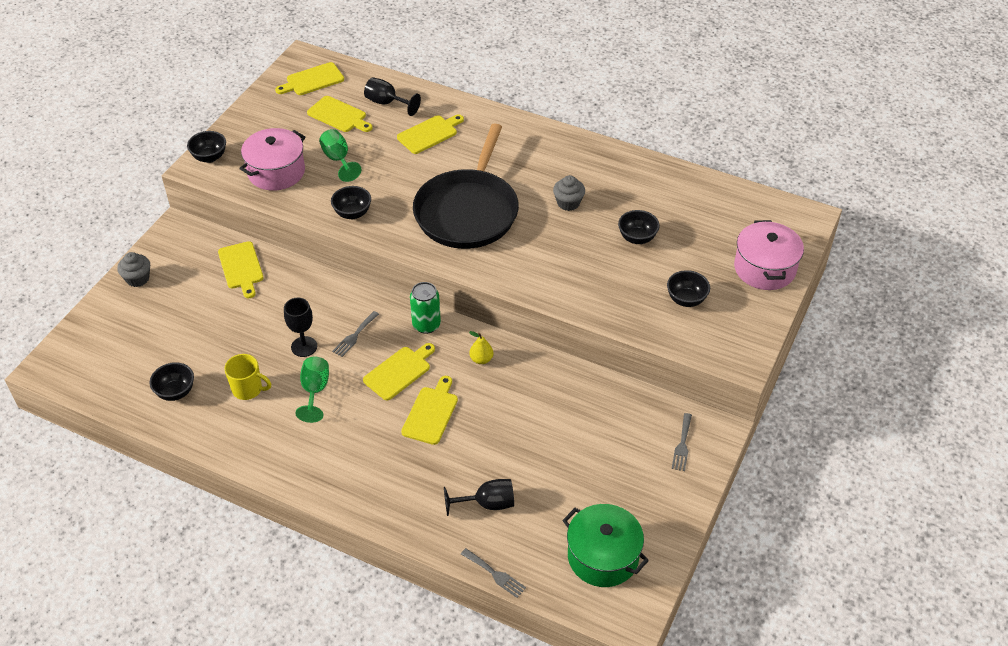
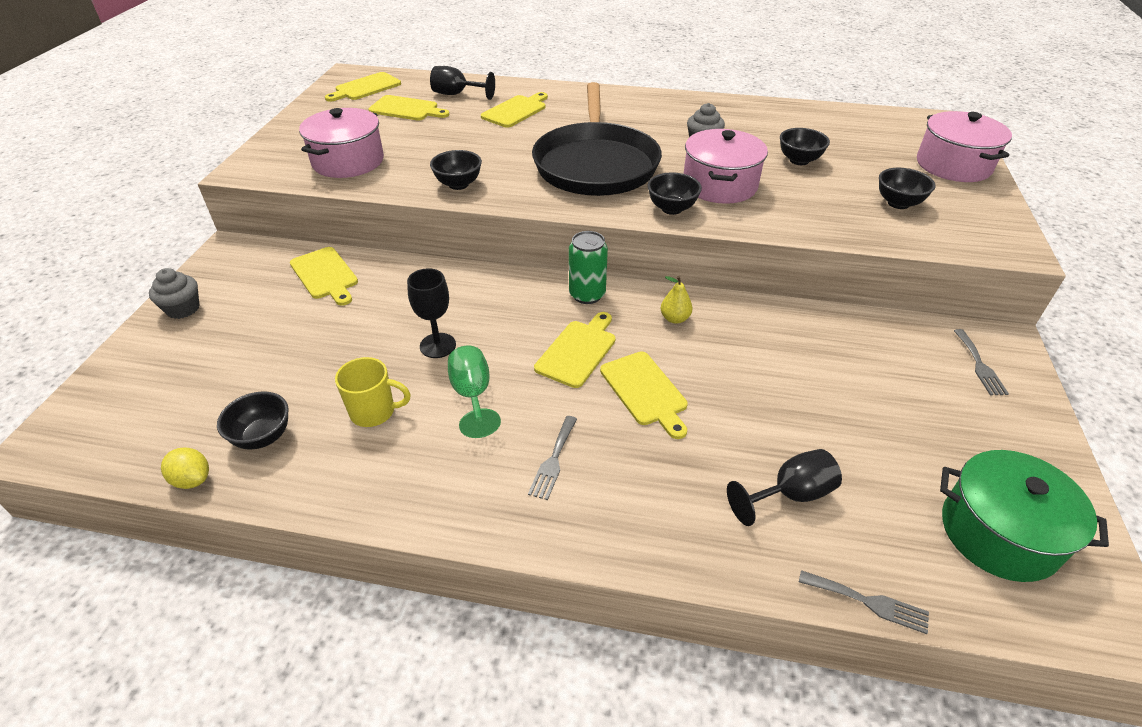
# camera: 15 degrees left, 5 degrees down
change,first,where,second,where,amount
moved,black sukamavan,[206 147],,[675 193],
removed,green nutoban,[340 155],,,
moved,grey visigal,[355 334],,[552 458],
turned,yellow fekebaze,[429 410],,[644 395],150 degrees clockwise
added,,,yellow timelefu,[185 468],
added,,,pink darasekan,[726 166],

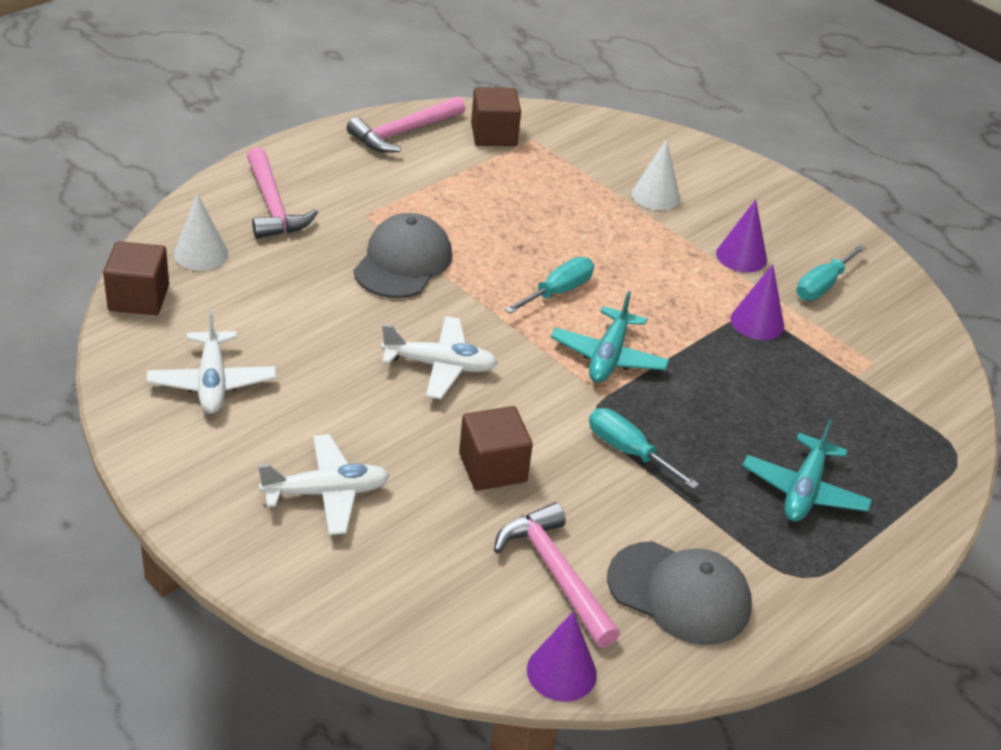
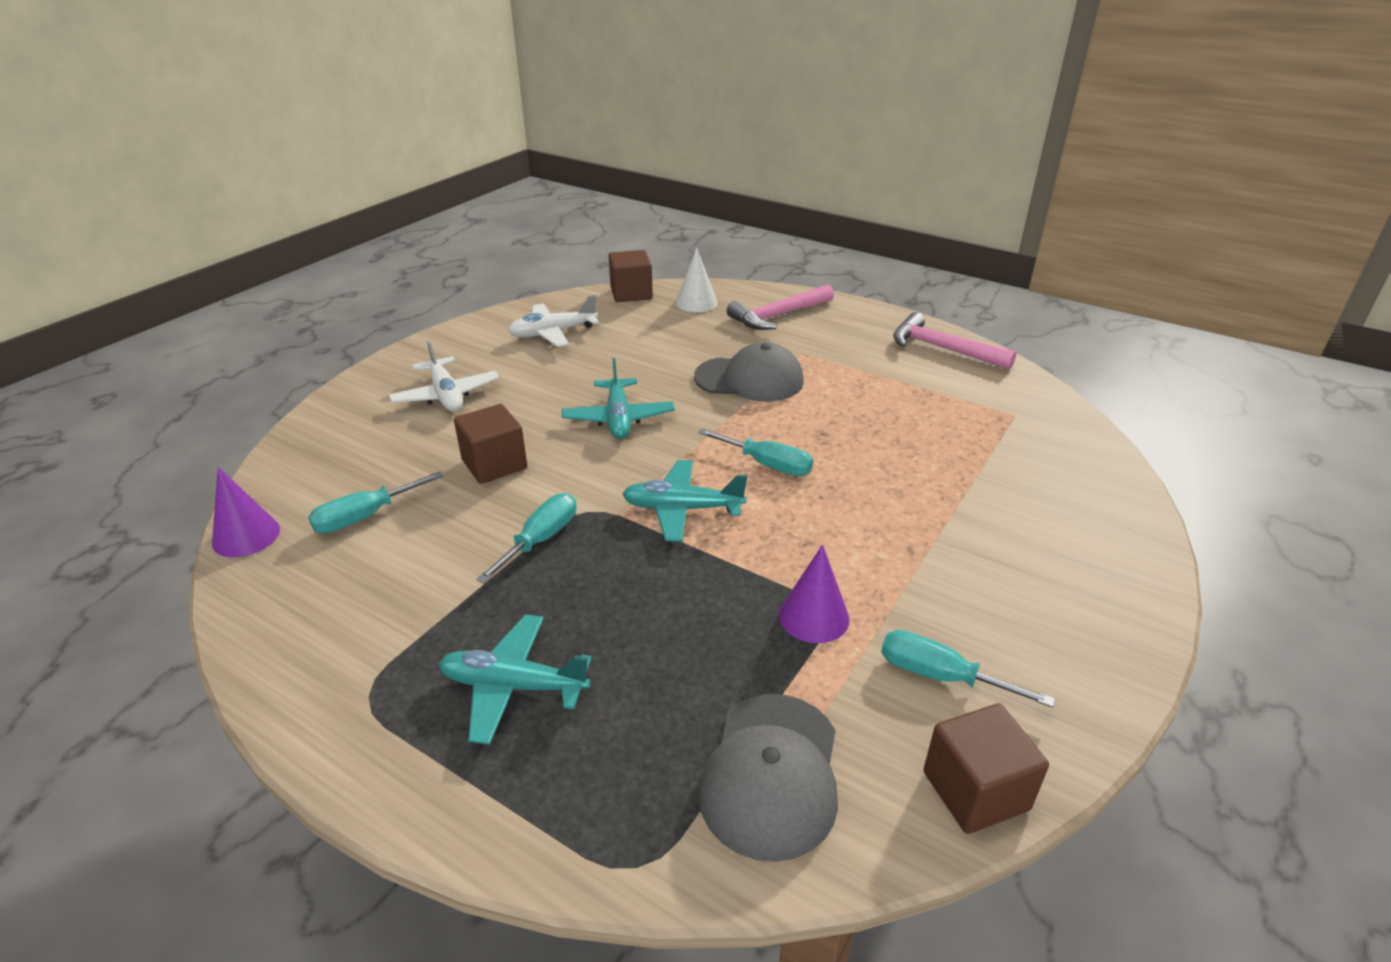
# camera: 80 degrees right, 5 degrees down
change,first,where,second,where,amount
recoloured,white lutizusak,[439 357],turquoise lutizusak,[618 398],
moved,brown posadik,[496 116],,[986 768],
replaced,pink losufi,[557 575],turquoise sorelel,[376 502],
moved,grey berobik,[679 593],,[768 778],
removed,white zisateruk,[656 174],,,
removed,purple zisateruk,[741 236],,,

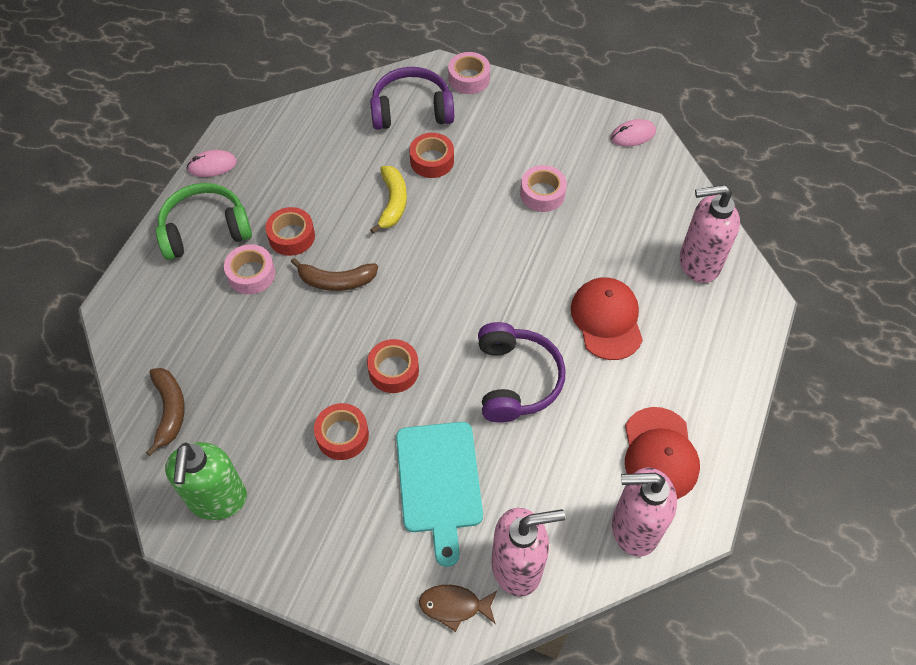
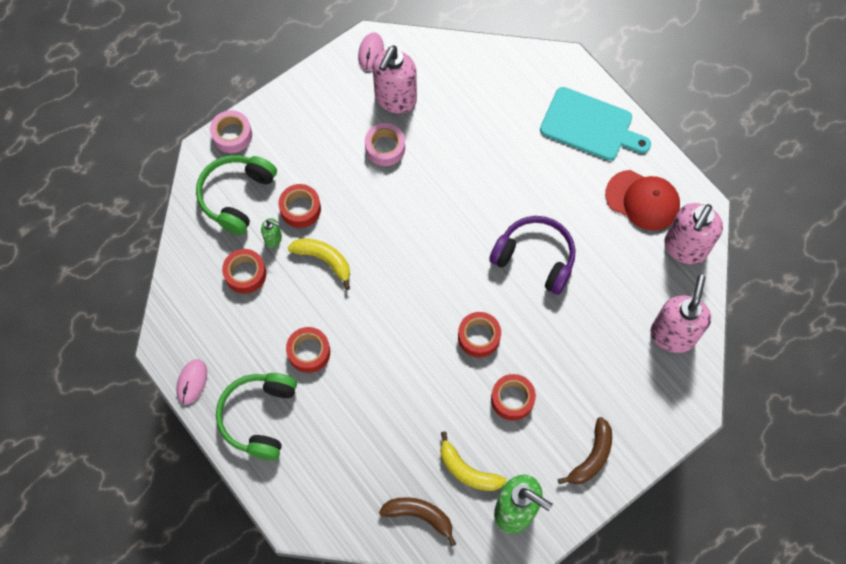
# camera: 60 degrees left, 10 degrees up
change,first,where,second,where,amount
removed,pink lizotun,[249 269],,,
moved,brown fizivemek,[334 274],,[585 451],
recoloured,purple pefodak,[412 98],green pefodak,[236 195],
moved,turquoise fekebaze,[439 494],,[595 124],
removed,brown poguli,[458 608],,,
removed,red berobik,[607 318],,,
moved,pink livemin,[710 234],,[395 80],
added,,,red lizotun,[244 271],
added,,,green livemin,[271 233],
added,,,yellow fizivemek,[473 461],

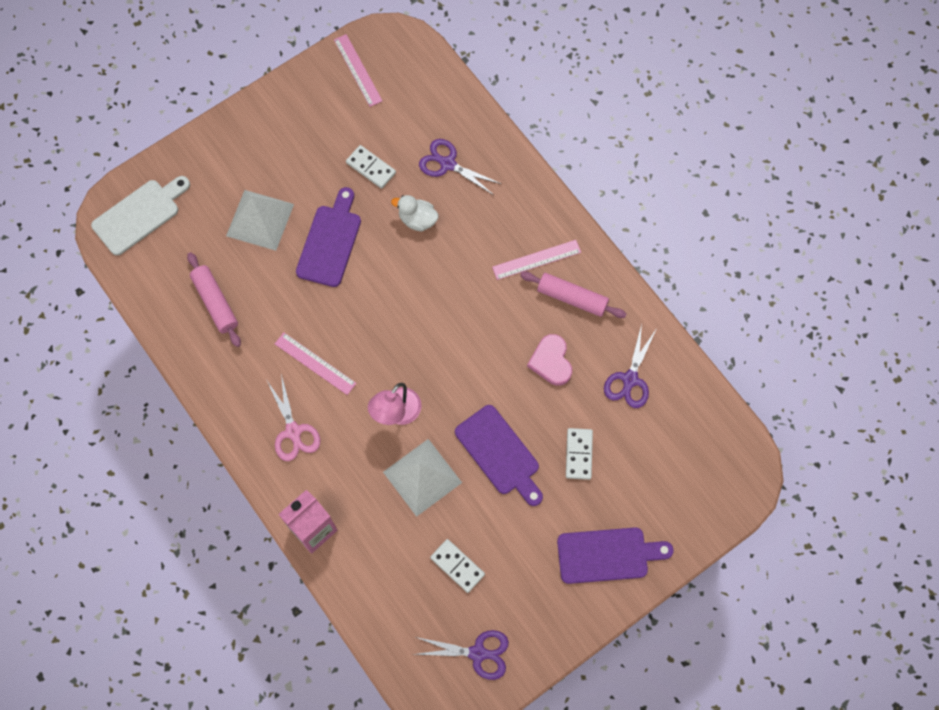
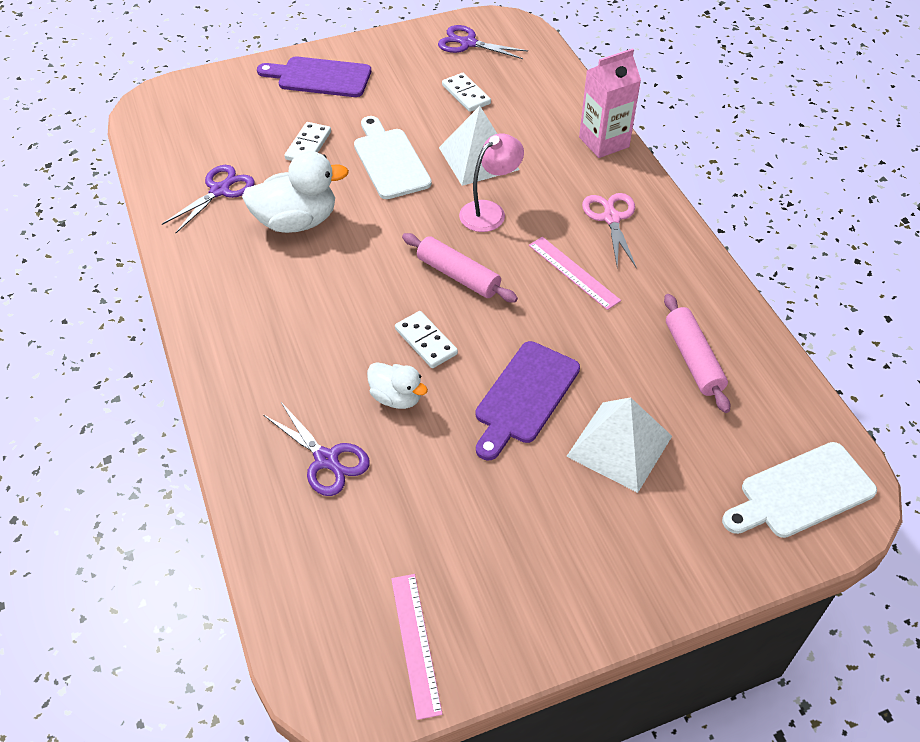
# camera: 165 degrees left, 20 degrees down
change,first,where,second,where,amount
moved,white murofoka,[371 167],,[426 339],
recoloured,purple fekebaze,[499 455],white fekebaze,[393 157],
removed,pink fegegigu,[536 260],,,
moved,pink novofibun,[573 295],,[460 268],
replaced,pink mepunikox,[549 360],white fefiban,[295 192],

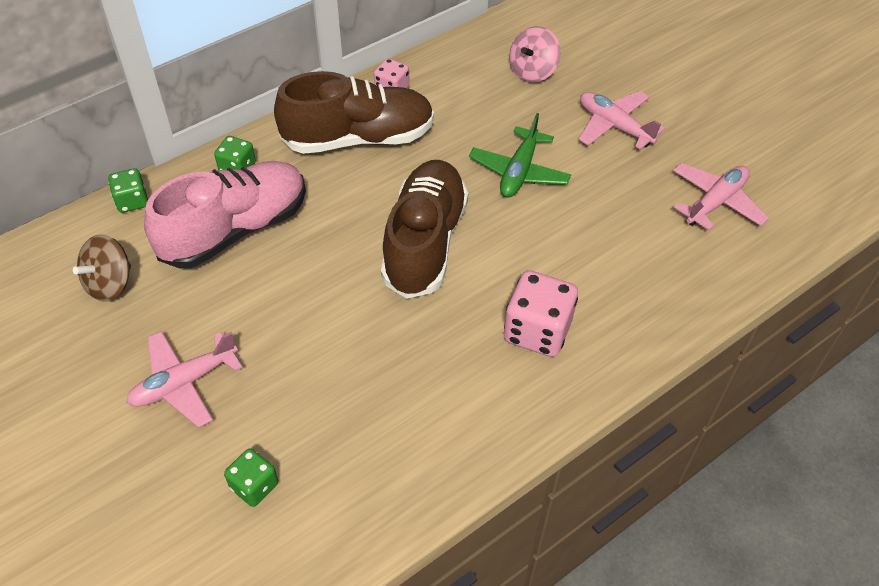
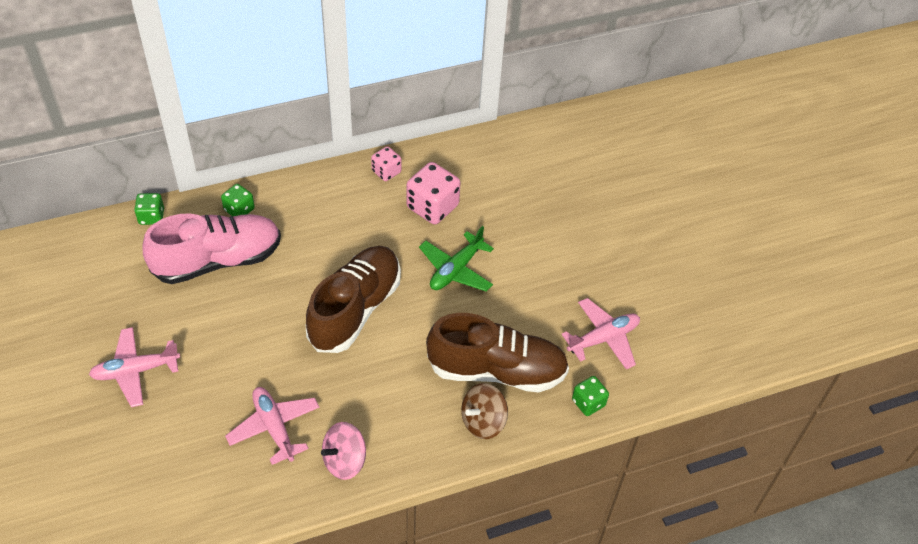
# camera: 15 degrees right, 0 degrees up
change,first,where,second,where,amount
moved,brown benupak,[102 268],,[484 411],
moved,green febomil,[251 477],,[590 396],
moved,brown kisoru,[354 112],,[497 352],
moved,pink febomil,[541 313],,[433 193],
moved,pink benupak,[535 54],,[343 451],
moved,pink lutizusak,[621 120],,[272 426],

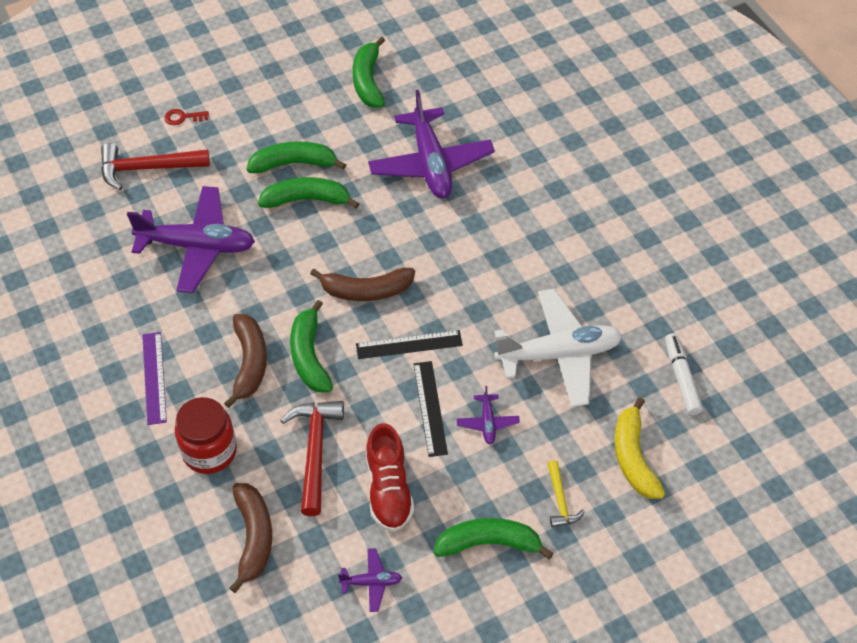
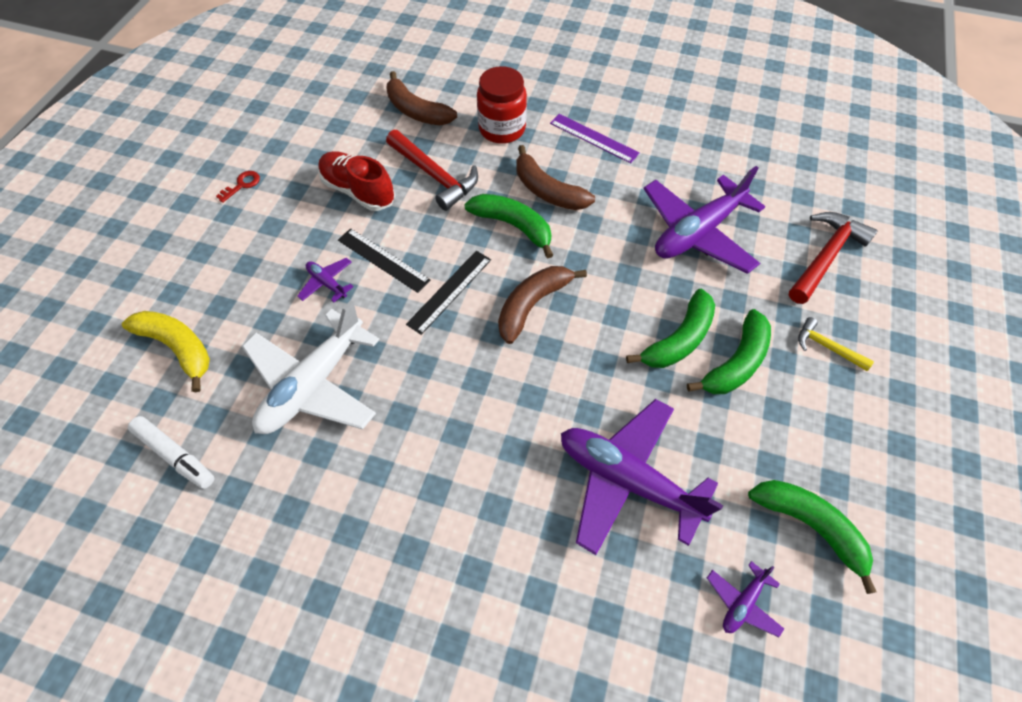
# camera: 135 degrees right, 5 degrees up
change,first,where,second,where,amount
moved,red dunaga,[186 117],,[238 187],
moved,purple lutizusak,[370 580],,[745 599],
removed,green fizivemek,[494 538],,,
moved,yellow losufi,[566 494],,[836 344],

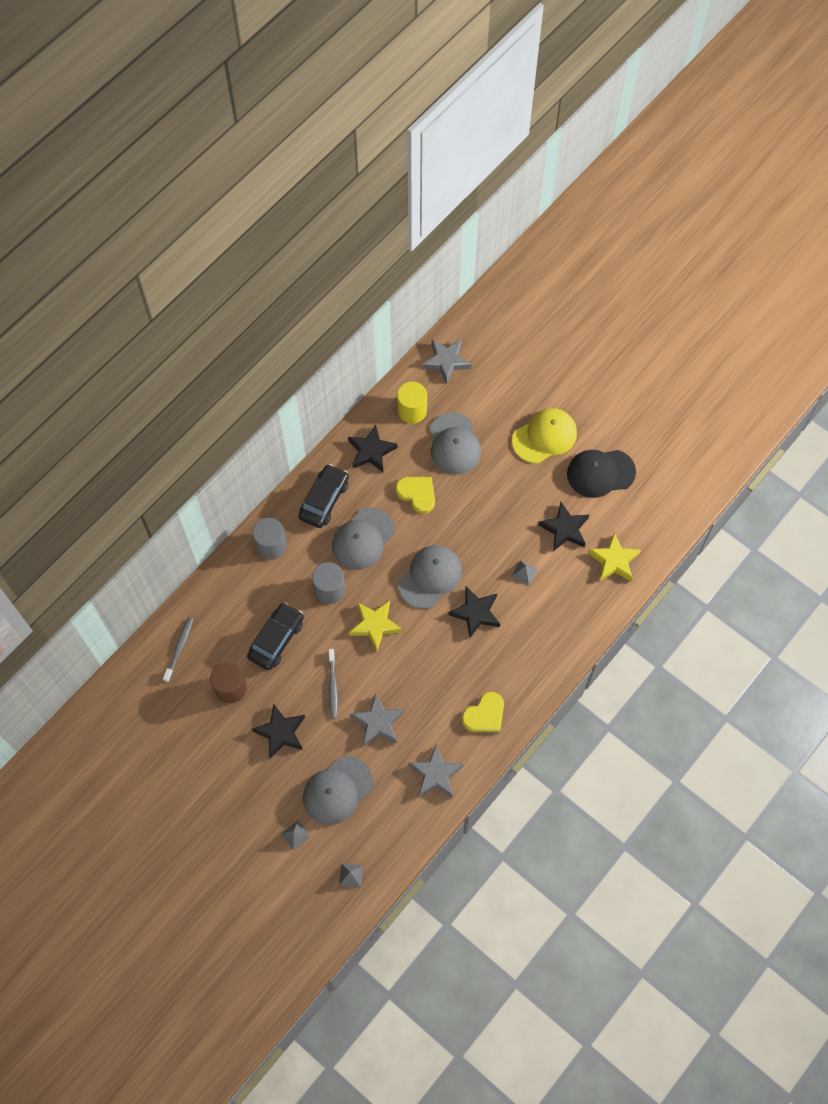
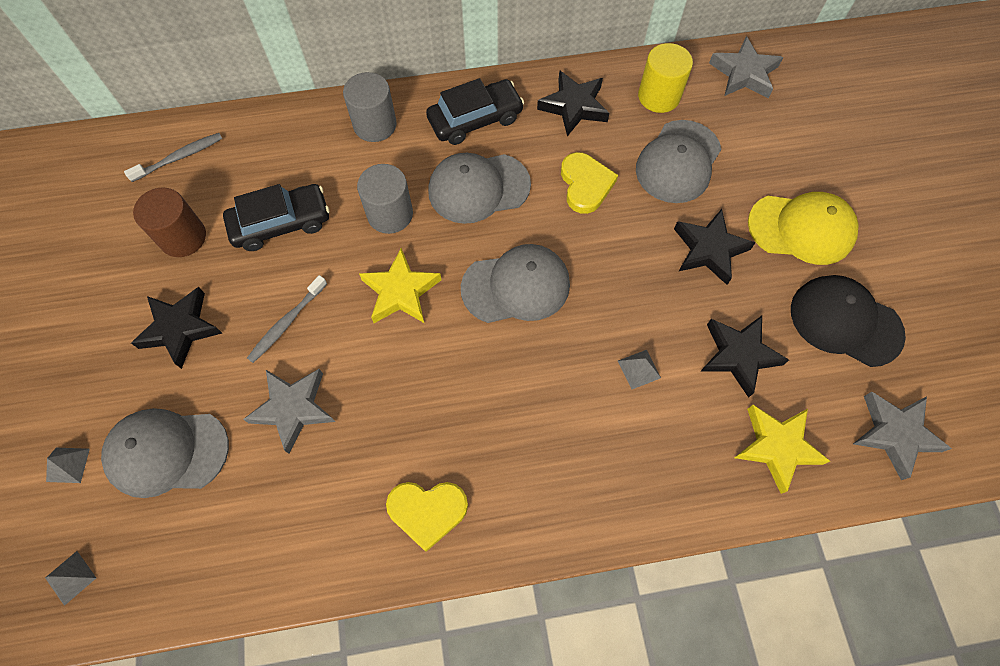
# camera: 40 degrees right, 0 degrees up
change,first,where,second,where,amount
moved,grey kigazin,[436 771],,[902 436],
moved,black kigazin,[474 612],,[714 247],

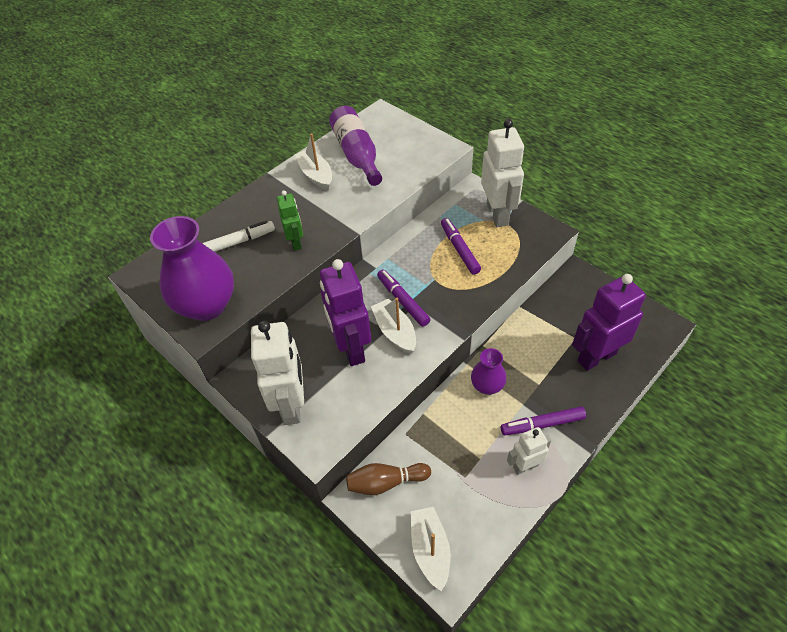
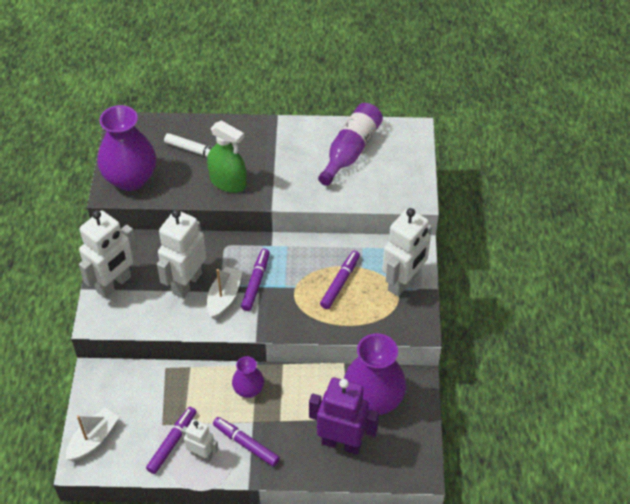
# camera: 45 degrees right, 0 degrees up
change,first,where,second,where,amount
replaced,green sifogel,[290 220],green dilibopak,[226 156],
removed,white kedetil,[313 162],,,
recoloured,purple sifogel,[345 312],white sifogel,[182 253],
removed,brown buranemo,[388 479],,,
added,,,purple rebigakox,[171 440],
added,,,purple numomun,[375 374],

